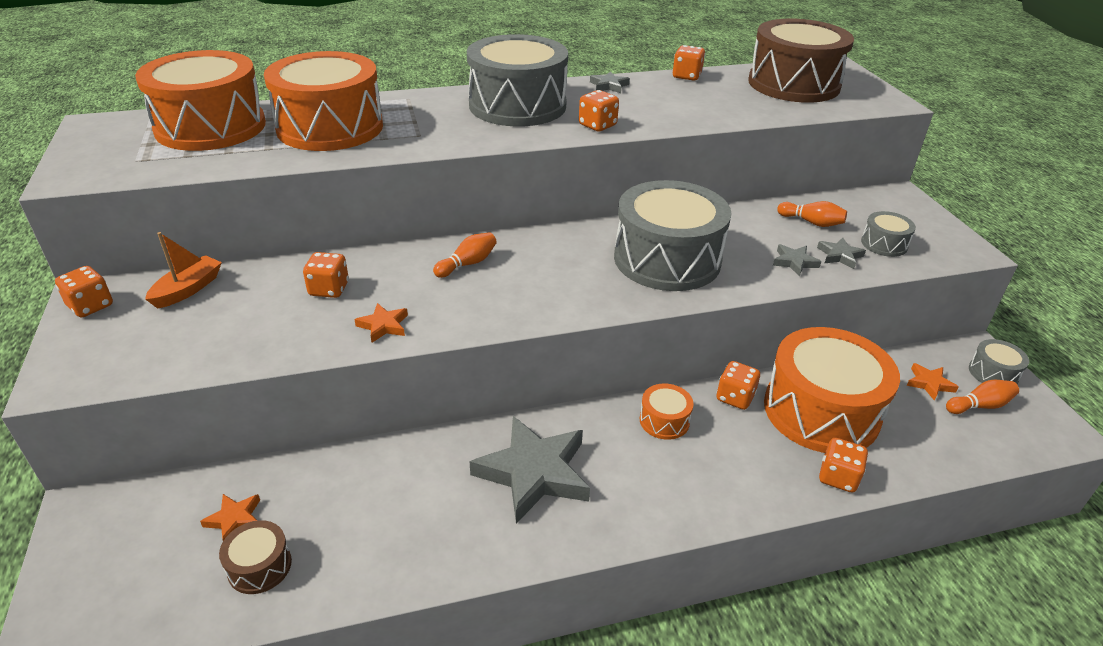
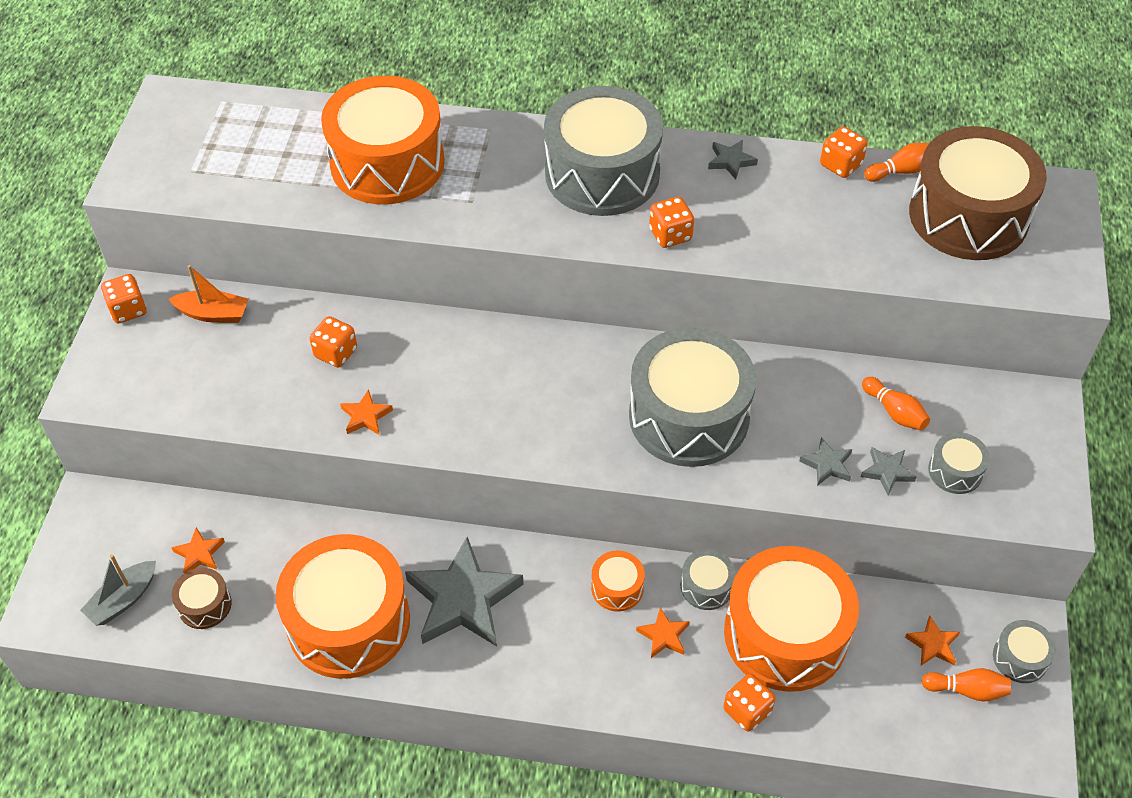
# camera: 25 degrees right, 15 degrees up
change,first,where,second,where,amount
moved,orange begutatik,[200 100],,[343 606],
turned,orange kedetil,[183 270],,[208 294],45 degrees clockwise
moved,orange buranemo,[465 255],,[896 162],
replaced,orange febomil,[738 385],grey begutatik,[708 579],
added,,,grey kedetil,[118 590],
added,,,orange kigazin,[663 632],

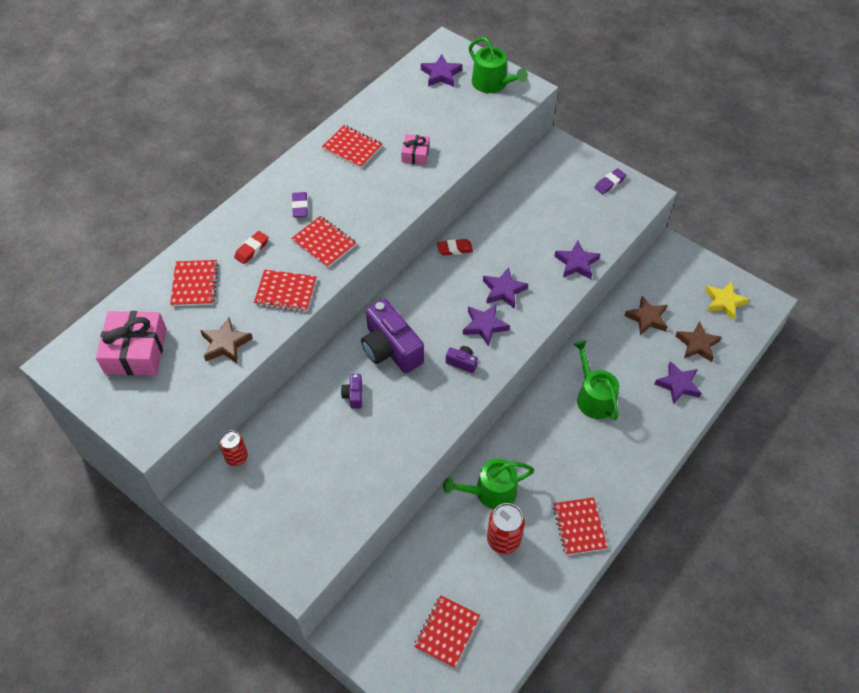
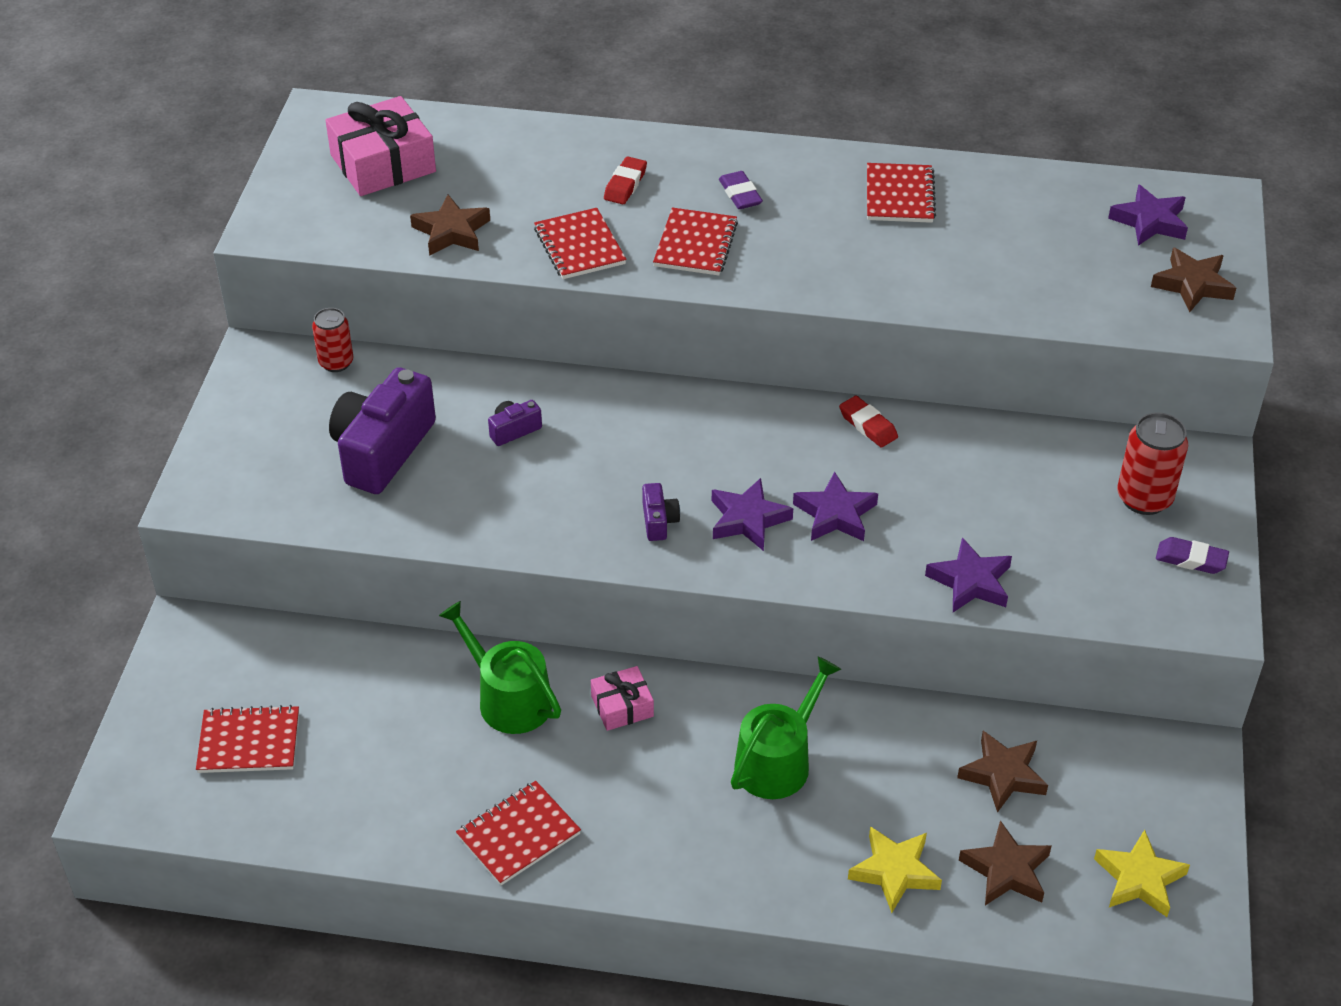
# camera: 60 degrees right, 10 degrees down
change,first,where,second,where,amount
removed,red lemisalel,[194 283],,,
turned,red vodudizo,[251 247],,[625 180],75 degrees counterclockwise
turned,purple vodudizo,[300 204],,[741 190],75 degrees counterclockwise
moved,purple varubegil,[392 336],,[382 430],
moved,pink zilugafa,[415 149],,[622 698],
replaced,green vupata,[498 65],brown kigazin,[1193 279],
moved,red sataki,[506 528],,[1152 463],
recoloured,purple kigazin,[678 382],yellow kigazin,[895 869],

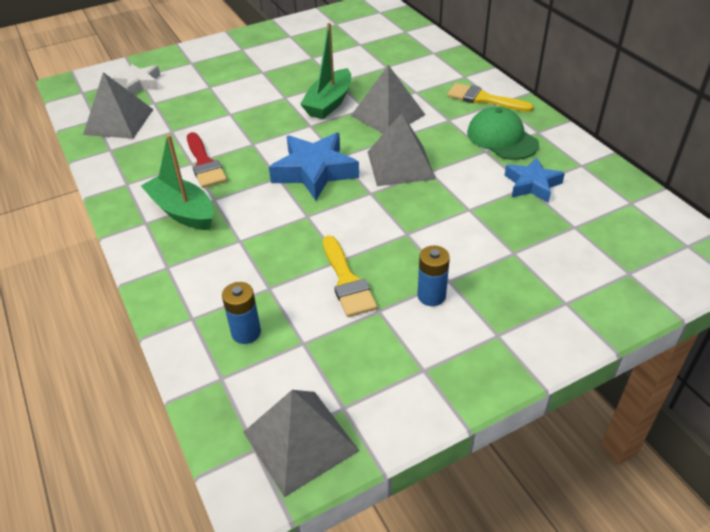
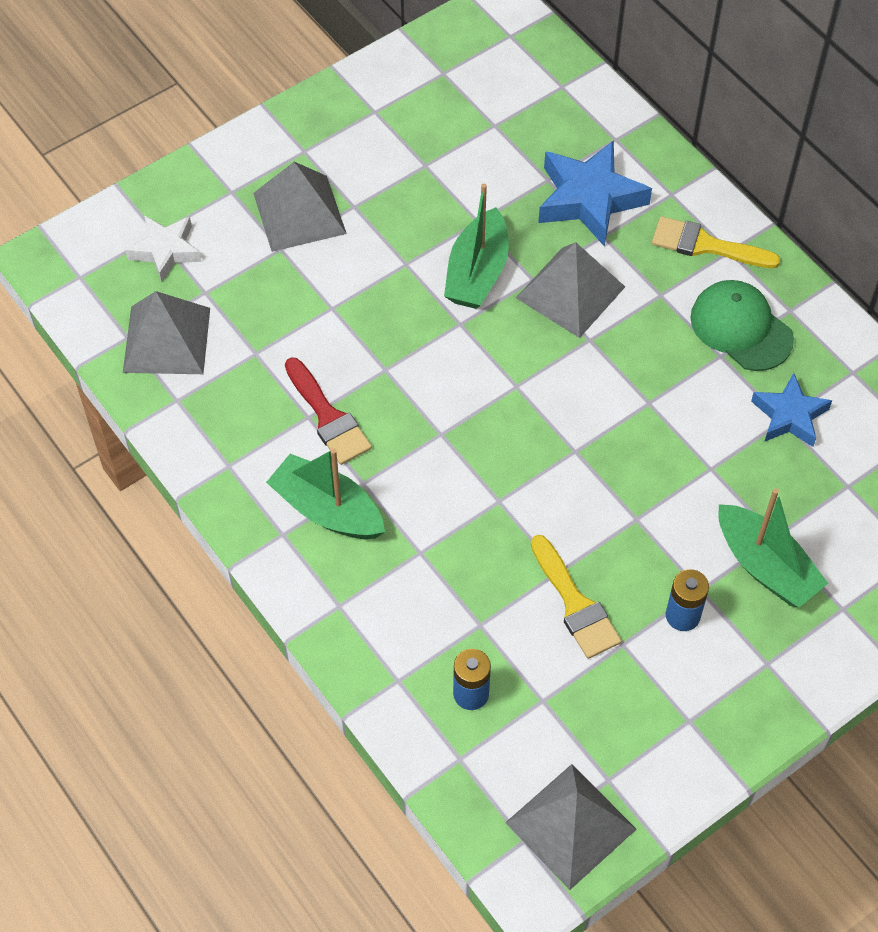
# camera: 10 degrees left, 15 degrees up
change,first,where,second,where,amount
moved,blue kigazin,[314 166],,[595 193],
moved,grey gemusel,[402 149],,[300 207],
added,,,green kedetil,[773 548],

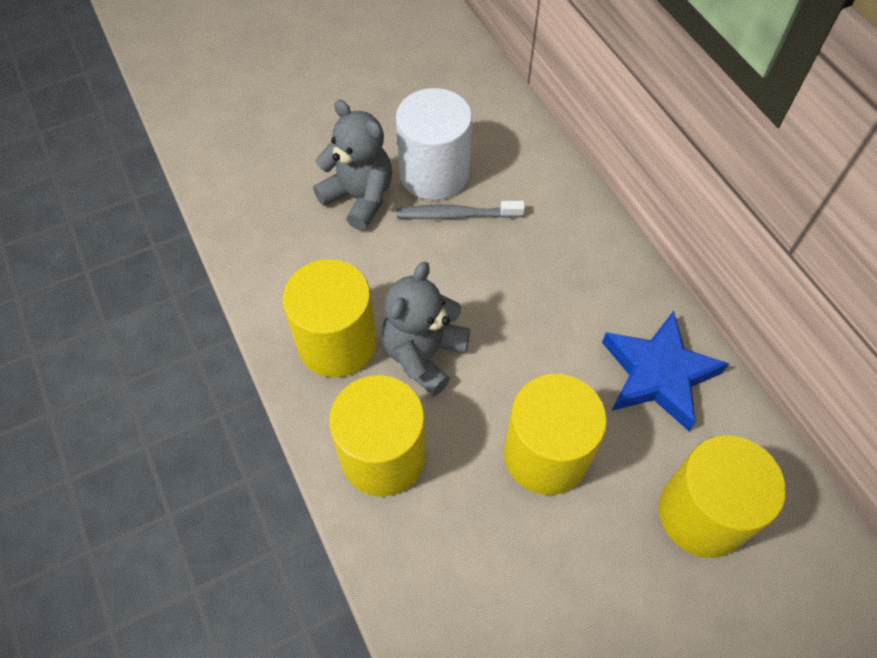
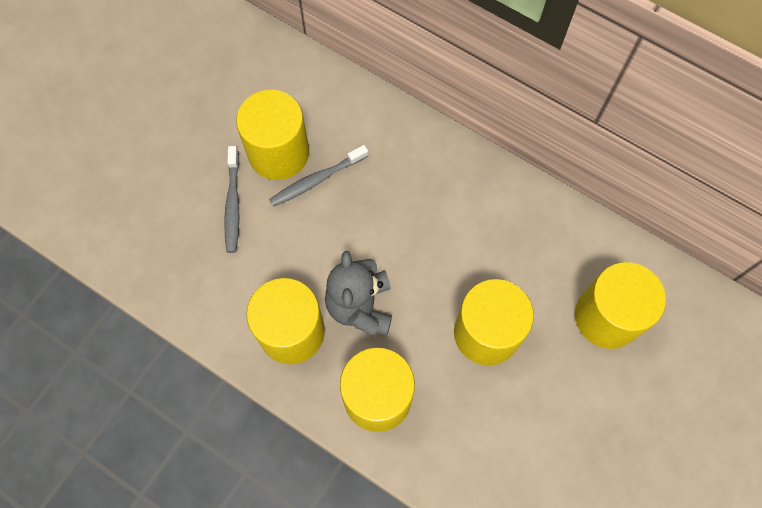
# camera: 30 degrees left, 10 degrees up
change,first,where,second,where,amount
replaced,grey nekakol,[352 165],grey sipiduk,[231 199],
recoloured,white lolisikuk,[434 144],yellow lolisikuk,[272 135],
removed,blue kigazin,[665 371],,,

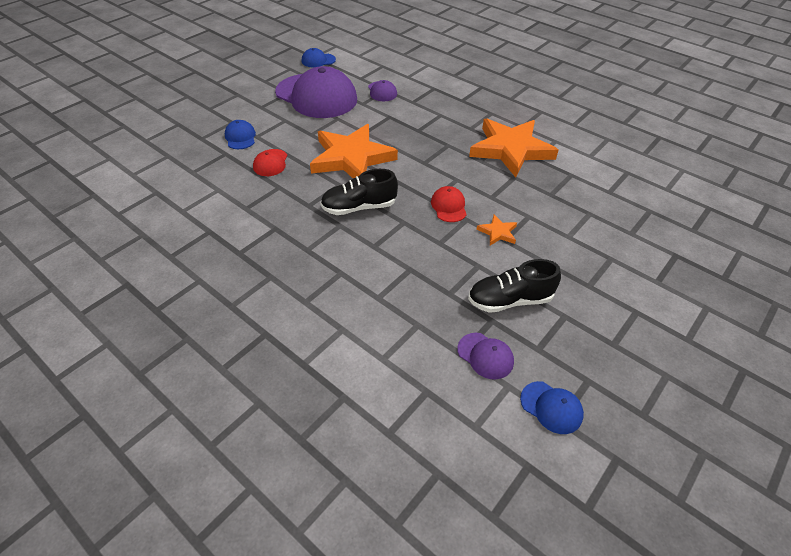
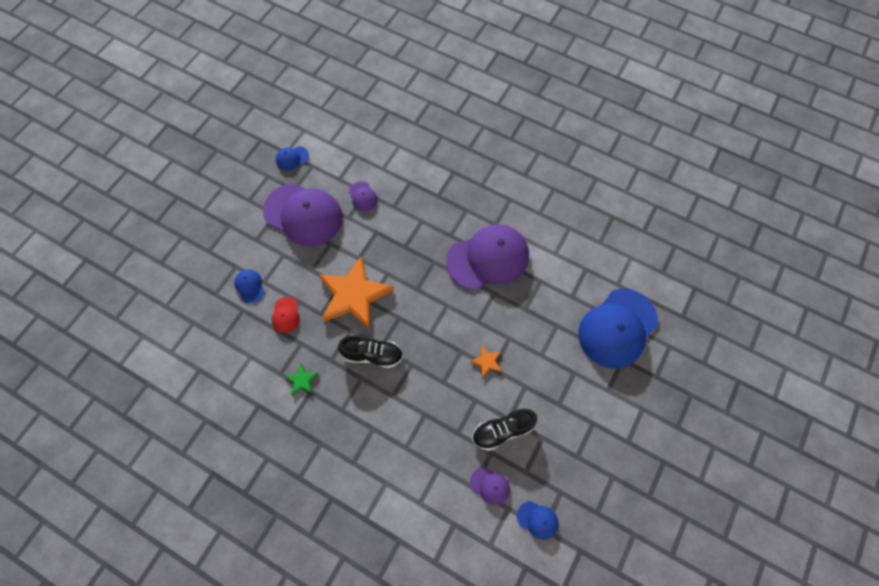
# camera: 10 degrees left, 20 degrees up
change,first,where,second,where,amount
turned,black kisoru,[359 192],,[370 352],150 degrees counterclockwise
removed,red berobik,[449 204],,,
replaced,orange kigazin,[513 148],purple berobik,[487 257],
added,,,green kigazin,[301 379],
added,,,blue berobik,[618 329],

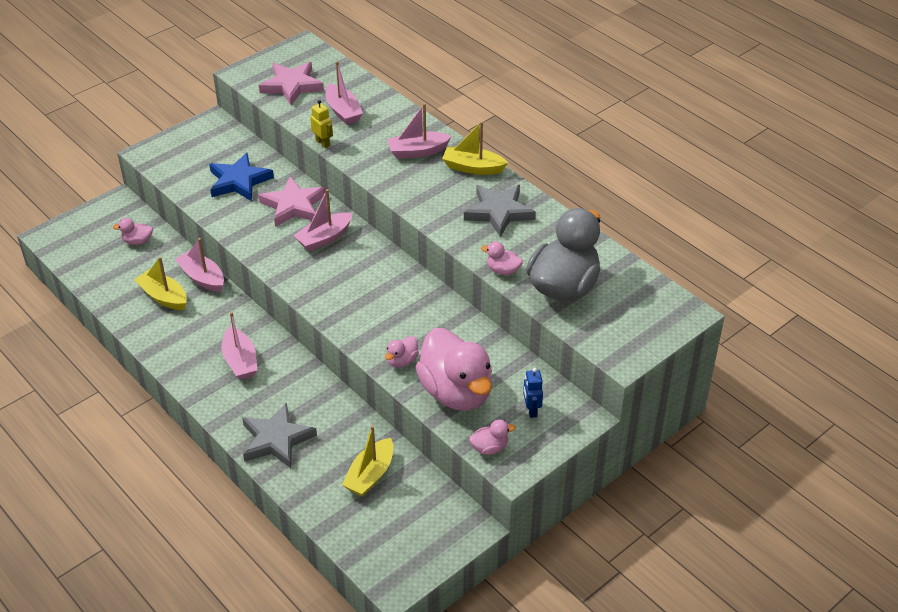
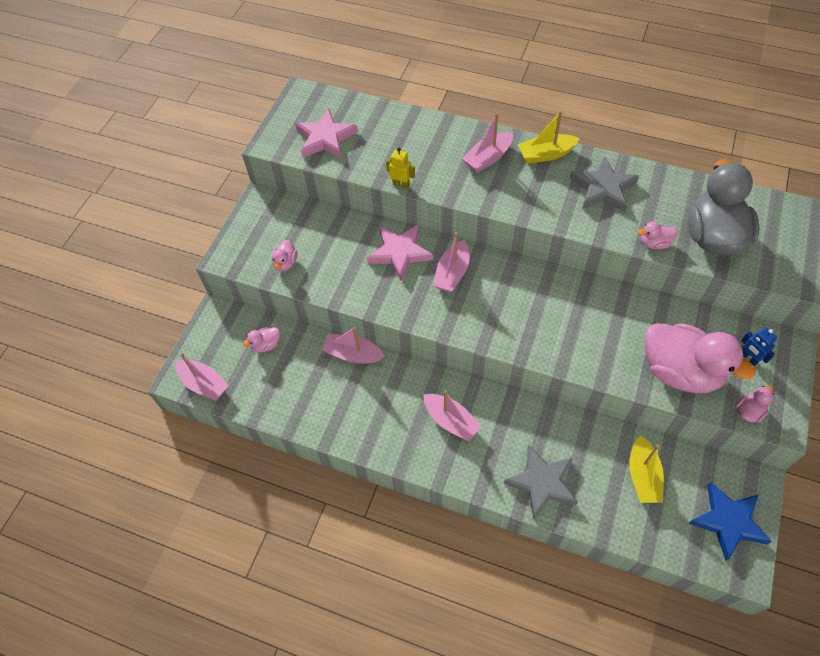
# camera: 25 degrees left, 15 degrees up
change,first,where,second,where,amount
removed,yellow kedetil,[160 283],,,
moved,blue kigazin,[241 177],,[730 521],
moved,pink kedetil,[344 93],,[202 377],
moved,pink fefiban,[402 352],,[284 255],

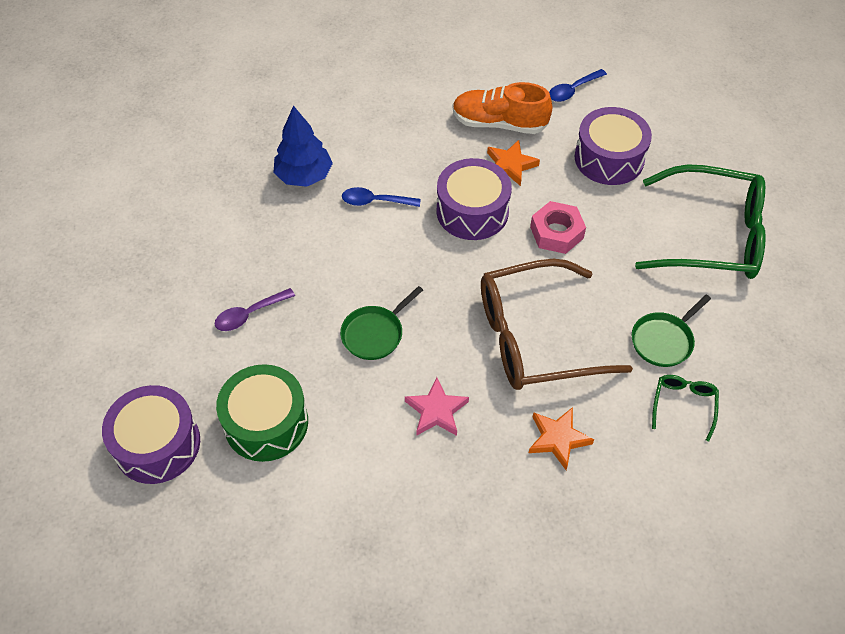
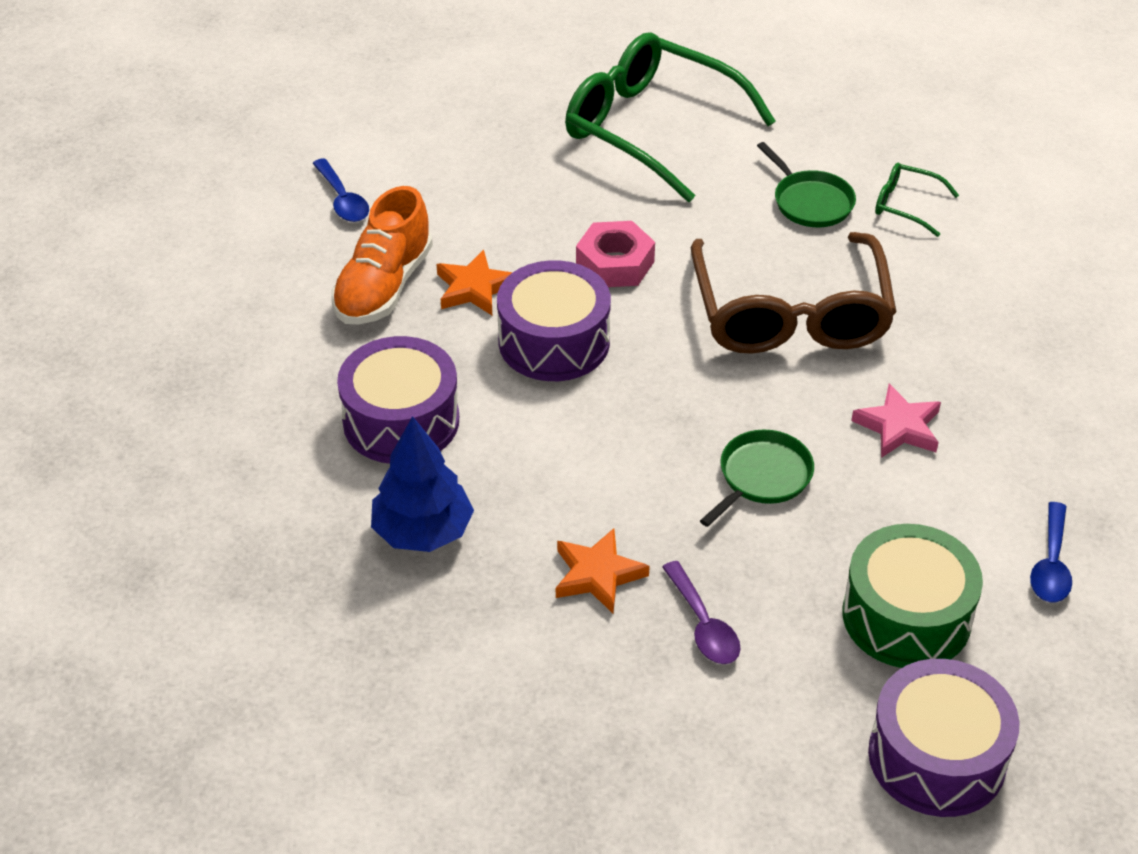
# camera: 80 degrees left, 10 degrees down
change,first,where,second,where,amount
turned,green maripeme,[381 323],,[757 478],105 degrees counterclockwise
moved,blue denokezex,[381 197],,[1051 552],
moved,orange kigazin,[561 438],,[603 570],
moved,purple begutatik,[613 146],,[398 400],
turned,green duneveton,[700 221],,[670 117],75 degrees counterclockwise

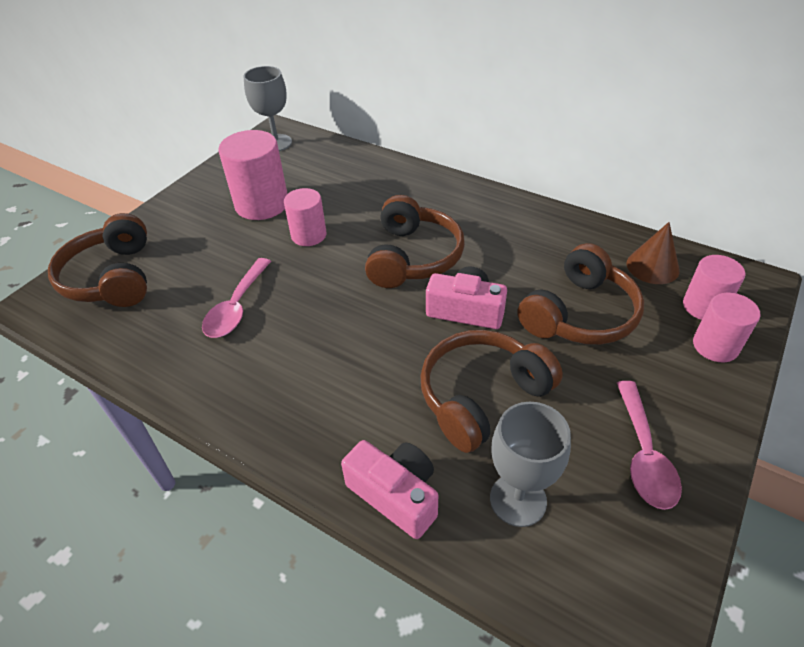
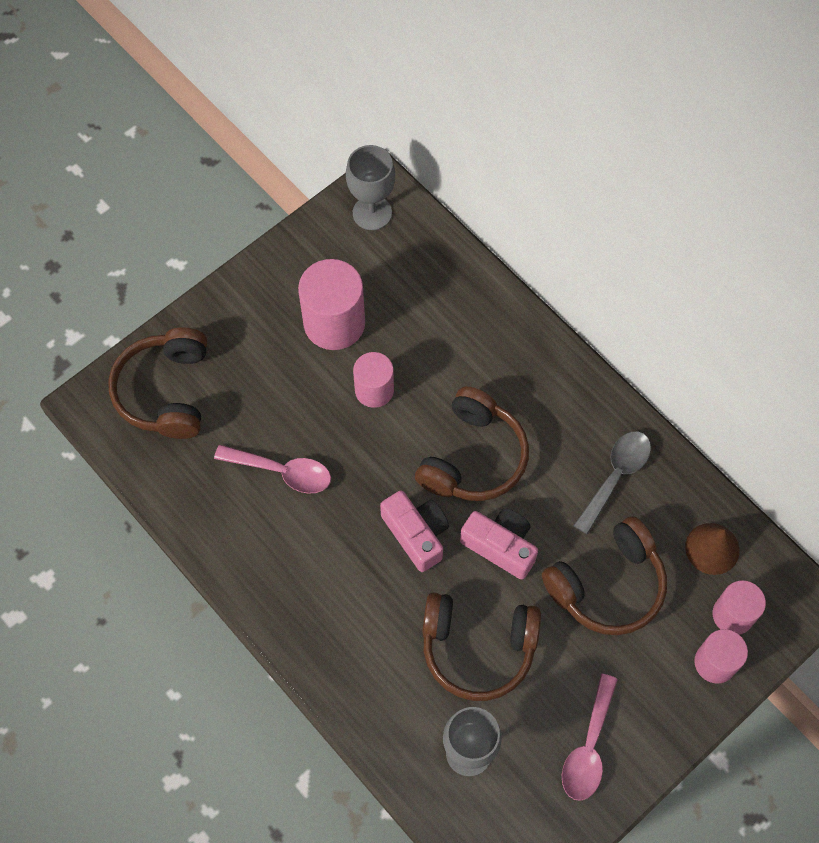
# camera: 15 degrees right, 20 degrees up
change,first,where,second,where,amount
turned,pink denokezex,[236 298],,[272 469],105 degrees counterclockwise
moved,pink varubegil,[389 489],,[414 531],
turned,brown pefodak,[491 391],,[481 646],150 degrees counterclockwise
added,,,grey denokezex,[612 483],

